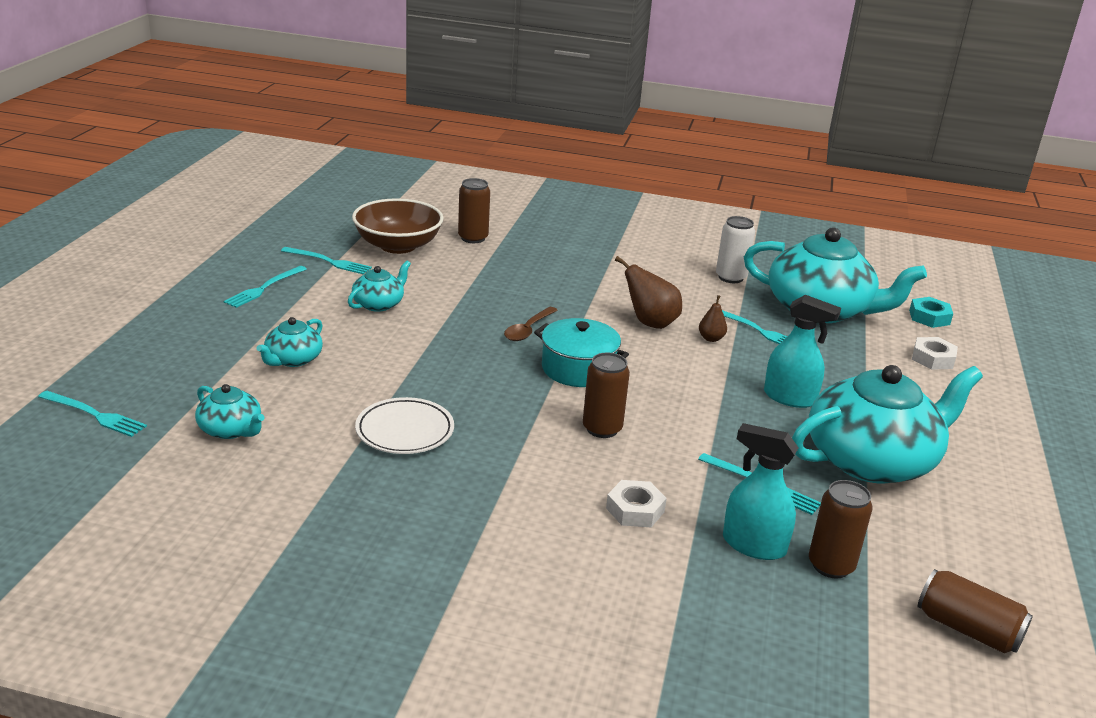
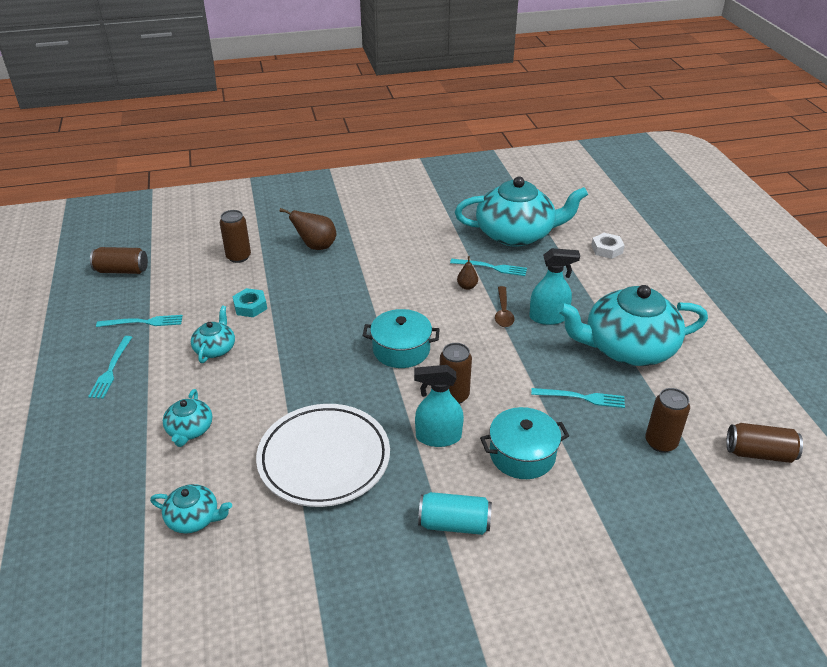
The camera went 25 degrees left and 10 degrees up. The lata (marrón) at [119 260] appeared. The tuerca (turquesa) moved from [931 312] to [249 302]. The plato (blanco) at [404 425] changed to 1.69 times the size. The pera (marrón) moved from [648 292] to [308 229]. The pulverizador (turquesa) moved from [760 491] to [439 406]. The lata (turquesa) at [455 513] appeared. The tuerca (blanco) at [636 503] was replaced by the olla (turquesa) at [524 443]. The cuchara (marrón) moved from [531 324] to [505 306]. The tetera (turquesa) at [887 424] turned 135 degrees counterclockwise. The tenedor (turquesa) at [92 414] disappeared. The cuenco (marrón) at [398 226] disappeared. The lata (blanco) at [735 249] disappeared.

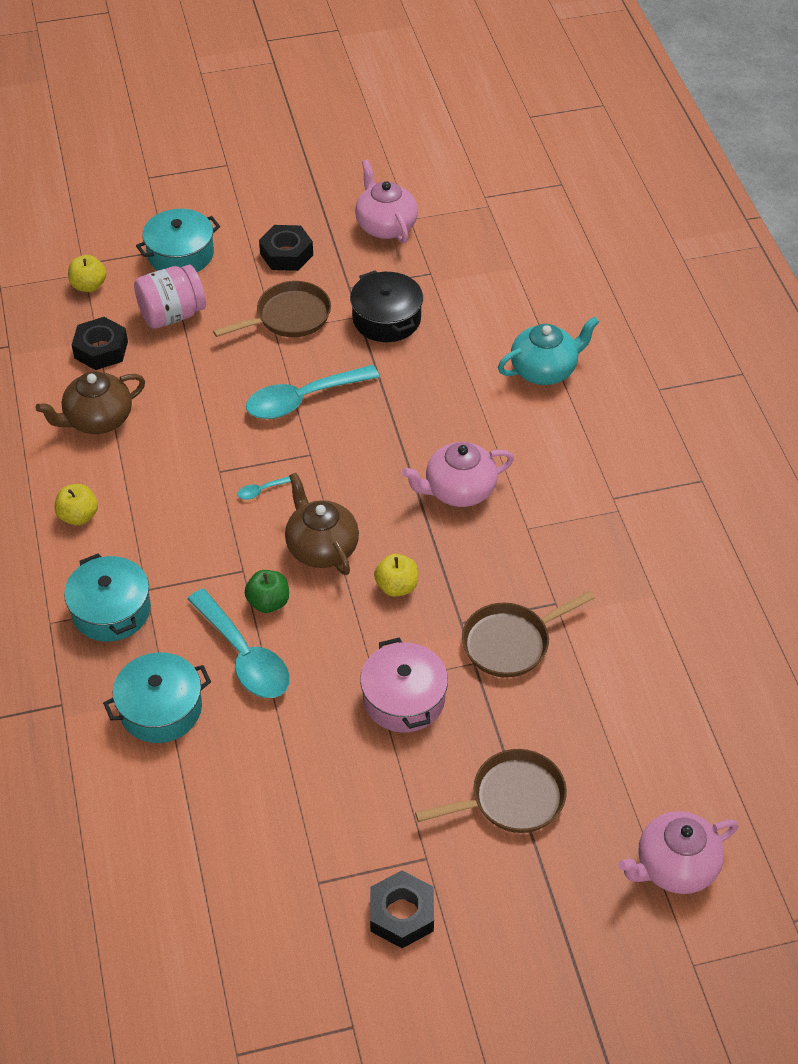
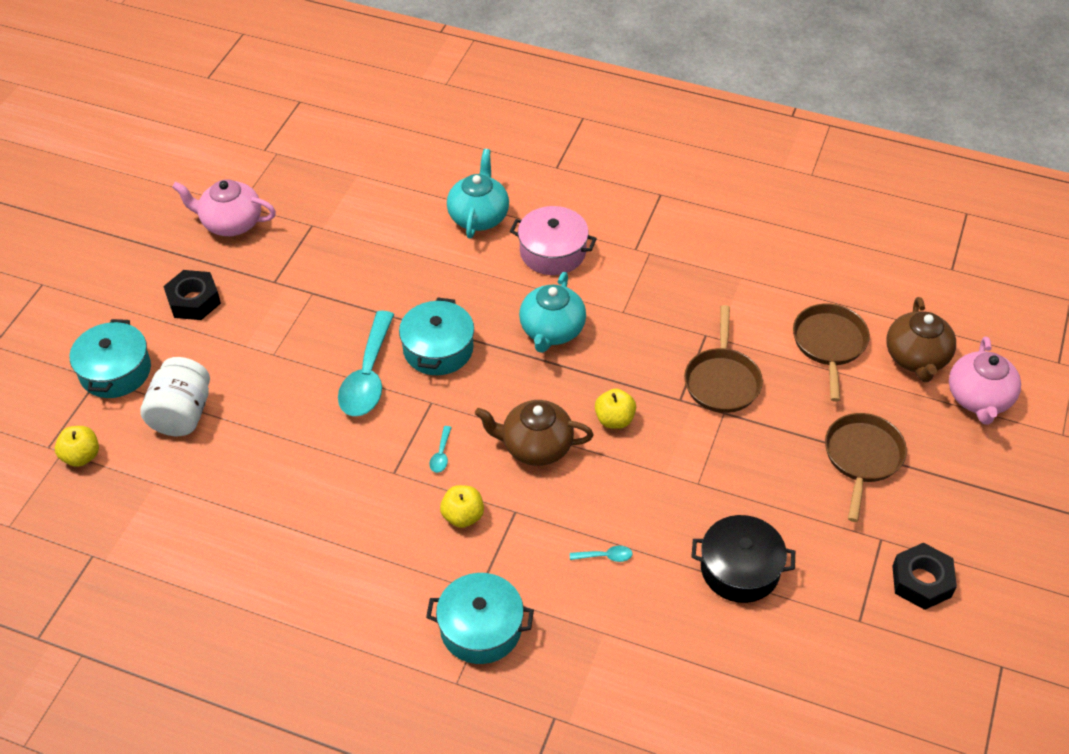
The camera went 55 degrees left and 0 degrees up. The tarro (rosa) at [170 297] became the tarro (blanco) at [175 396]. The olla (turquesa) moved from [157 697] to [436 336]. The manzana (amarillo) moved from [76 504] to [462 506]. The olla (rosa) moved from [404 685] to [553 240]. The tetera (rosa) at [458 474] became the tetera (turquesa) at [552 312]. The cuchara (turquesa) at [238 643] changed to 0.40 times the size. The olla (negro) moved from [386 306] to [743 559]. The sartén (marrón) moved from [272 309] to [831 353]. The tetera (marrón) moved from [90 403] to [921 339]. The tuerca (negro) at [100 343] disappeared. The manzana (verde) at [267 591] disappeared.

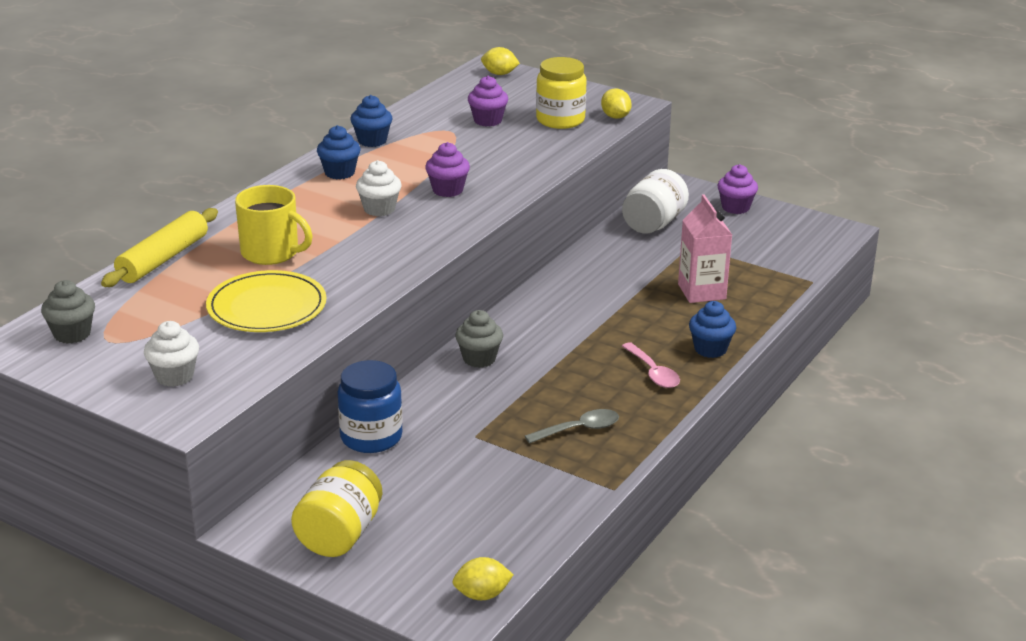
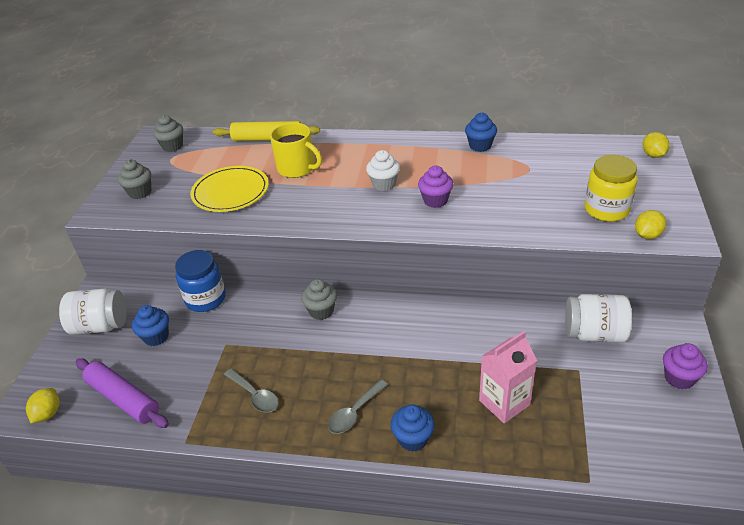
The camera went 70 degrees right and 10 degrees up. The limón (amarillo) at [482 578] turned 45 degrees clockwise. The tarro (amarillo) at [336 508] became the tarro (blanco) at [93 312]. The rodillo (morado) at [122 393] appeared. The magdalena (blanco) at [171 354] became the magdalena (gris) at [134 179]. The magdalena (azul) moved from [339 152] to [150 325]. The taza (amarillo) at [274 225] turned 60 degrees counterclockwise. The cuchara (rosa) at [651 365] became the cuchara (gris) at [358 407]. The magdalena (morado) at [488 101] disappeared.

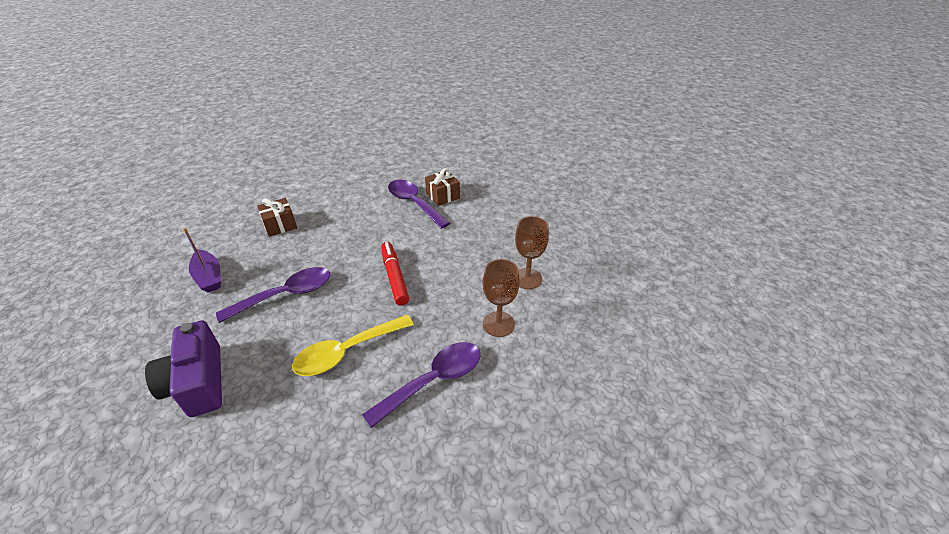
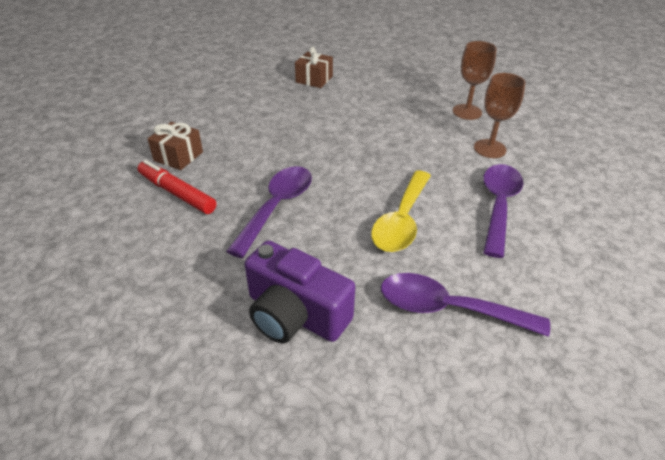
The camera went 35 degrees left and 0 degrees up. The rotulador (rojo) moved from [395 274] to [177 187]. The cuchara (morado) moved from [419 204] to [465 305]. The barco (morado) at [202 260] disappeared.

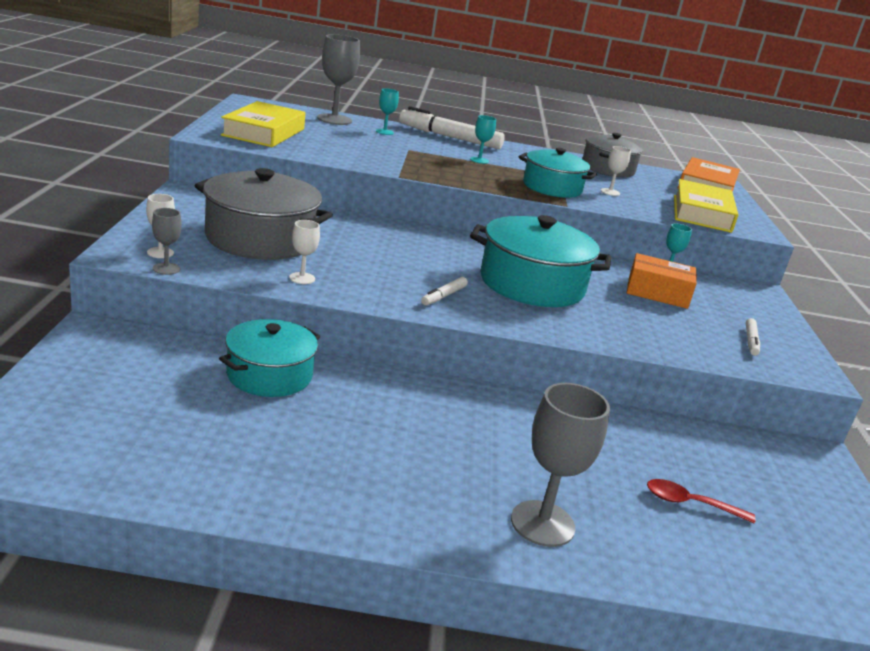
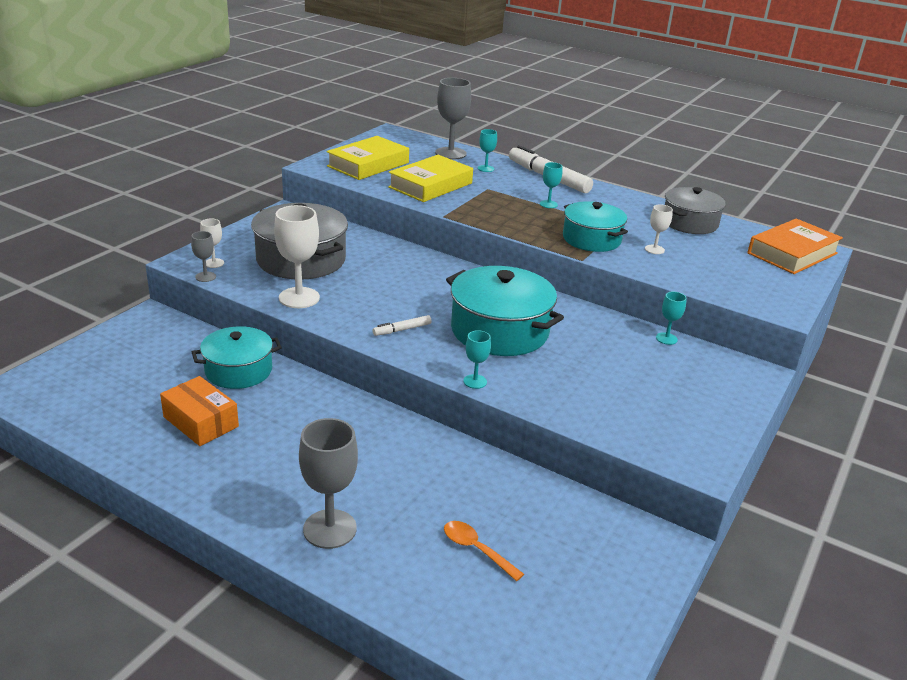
The camera went 30 degrees right and 5 degrees up. The caja (naranja) moved from [662 281] to [199 411]. The copa (blanco) at [304 252] changed to 1.94 times the size. The libro (amarillo) moved from [706 206] to [430 178]. The cuchara (rojo) at [701 501] became the cuchara (naranja) at [484 551]. The copa (turquesa) at [477 359] appeared. The rotulador (blanco) at [753 337] disappeared.

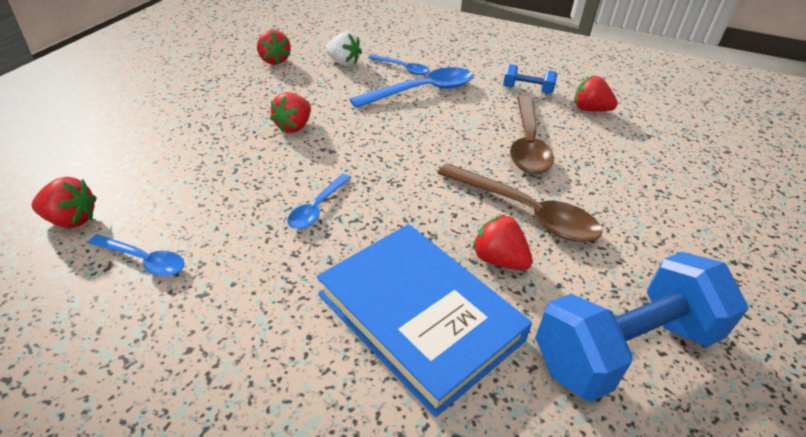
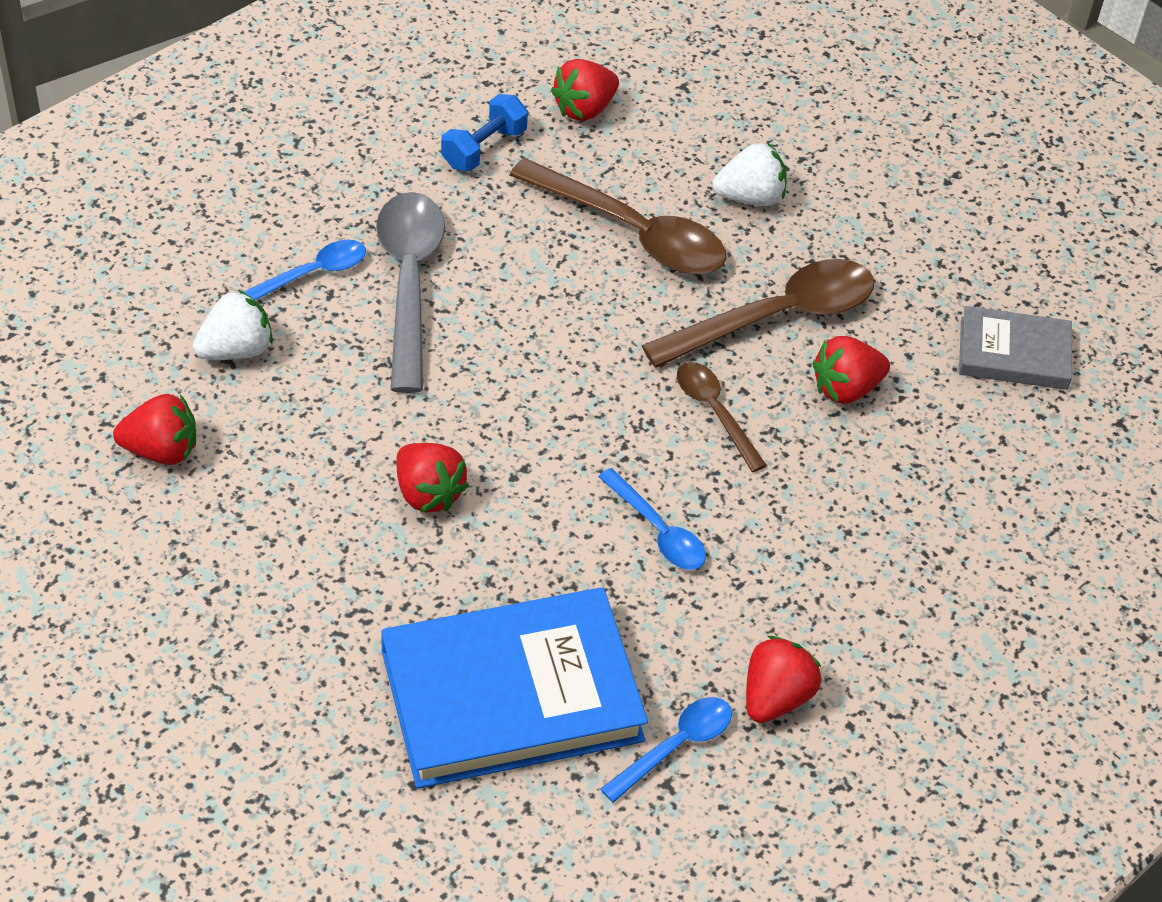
The camera went 65 degrees left and 10 degrees up. The cuchara (azul) at [411 87] became the cuchara (gris) at [410 292]. The libro (azul) moved from [424 320] to [514 688]. The cuchara (marrón) at [722 417] appeared. The fresa (blanco) at [749 174] appeared. The fresa (rojo) moved from [64 202] to [783 679]. The mancuerna (azul) at [642 327] was replaced by the libro (gris) at [1015 348].

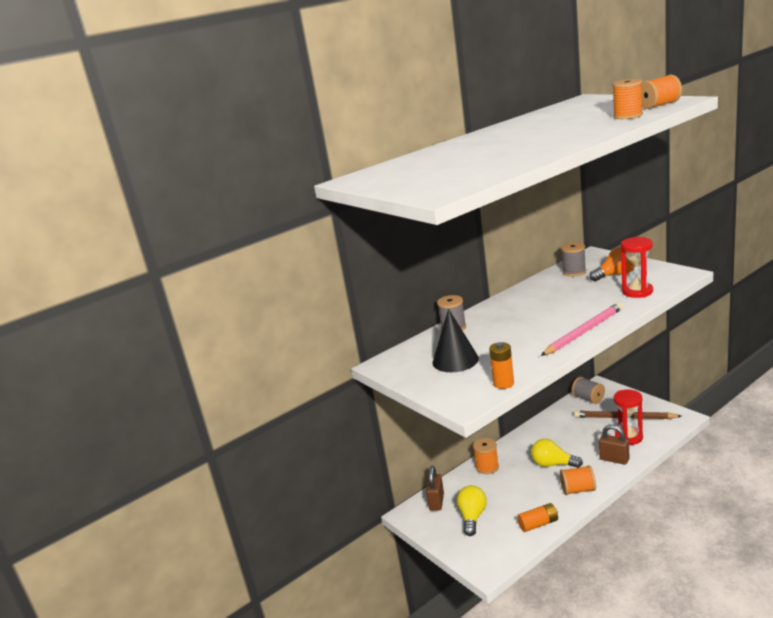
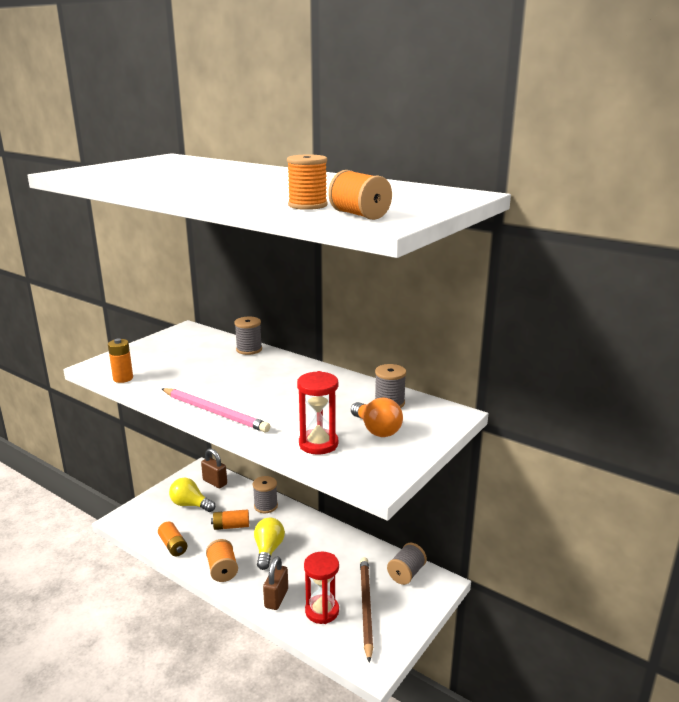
The camera went 70 degrees right and 0 degrees up. The bombilla (amarillo) at [472 510] turned 150 degrees counterclockwise. The candado (marrón) at [435 488] turned 45 degrees clockwise. The pila (naranja) at [230 519] appeared. The carrete (naranja) at [486 456] became the carrete (gris) at [265 494]. The cono (negro) at [455 340] disappeared.

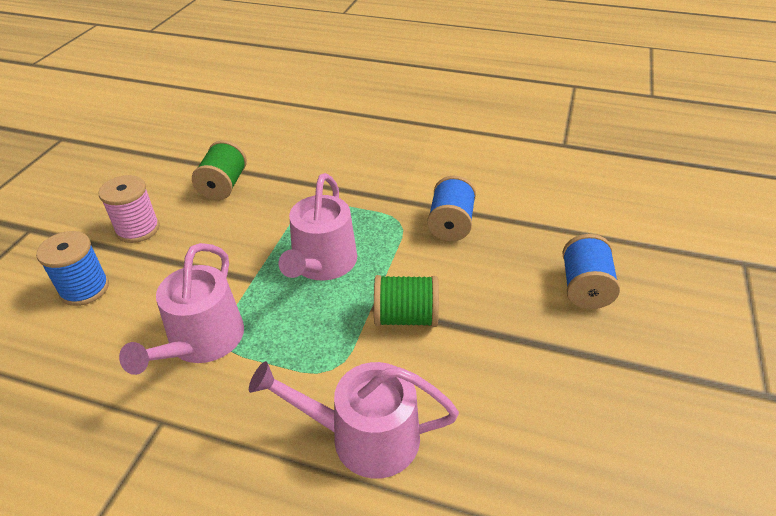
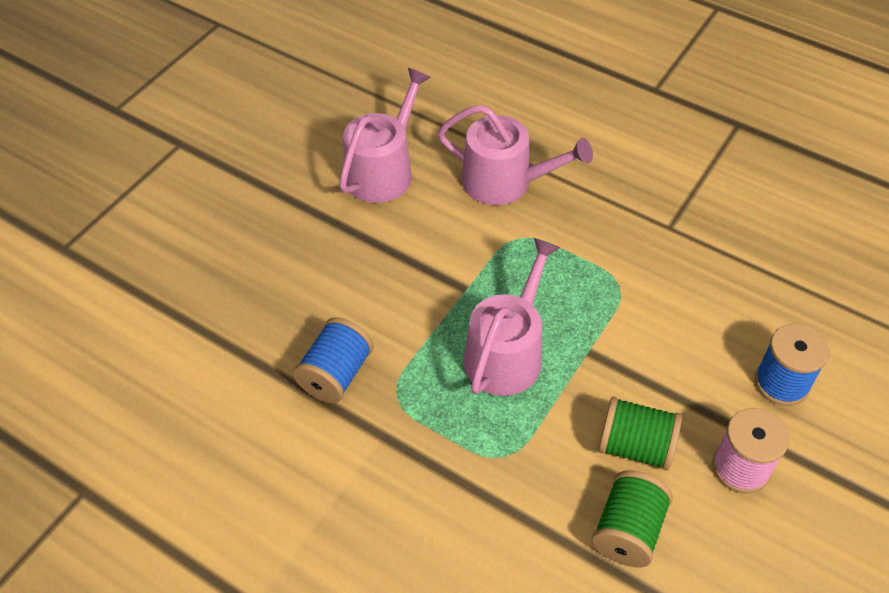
The camera went 165 degrees left and 10 degrees up. The regadera (rosa) moved from [181 309] to [385 135]. The carrete (verde) moved from [406 301] to [640 433]. The carrete (azul) at [591 271] disappeared.

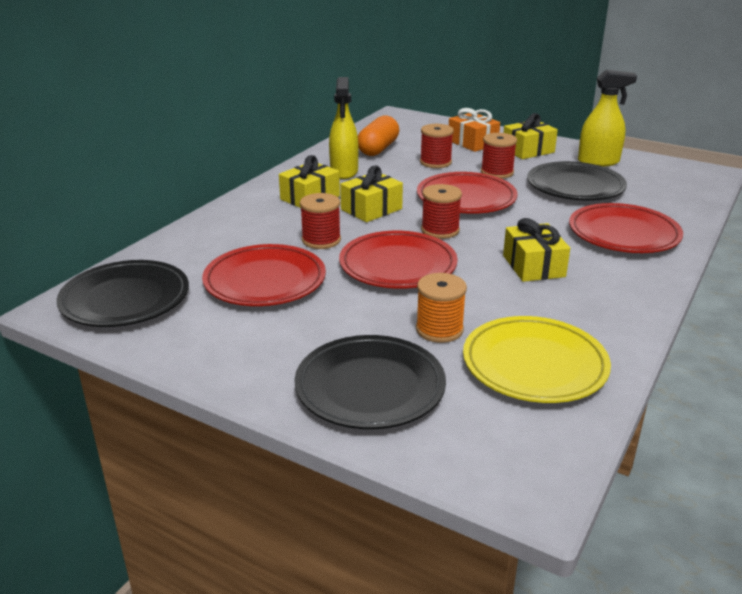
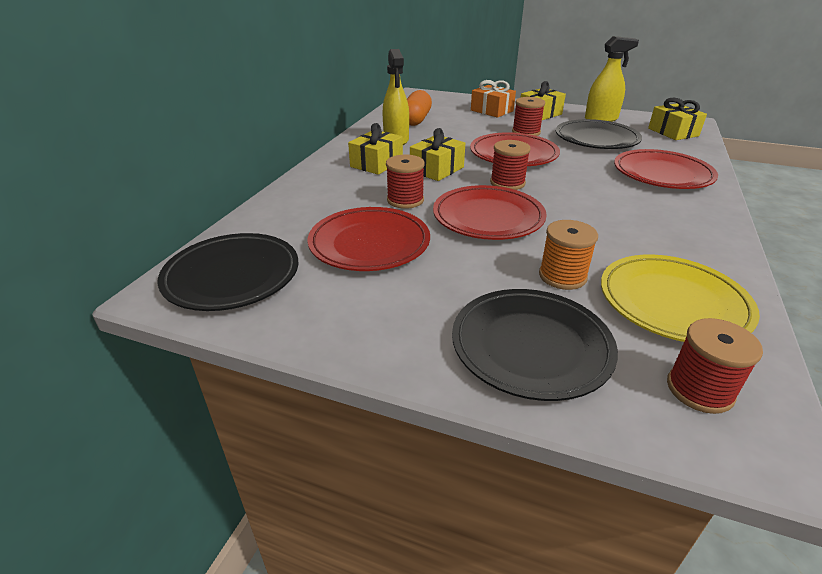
The camera went 10 degrees left and 5 degrees up. The regalo (amarillo) moved from [536 250] to [677 119]. The carrete (rojo) moved from [437 146] to [715 366].

